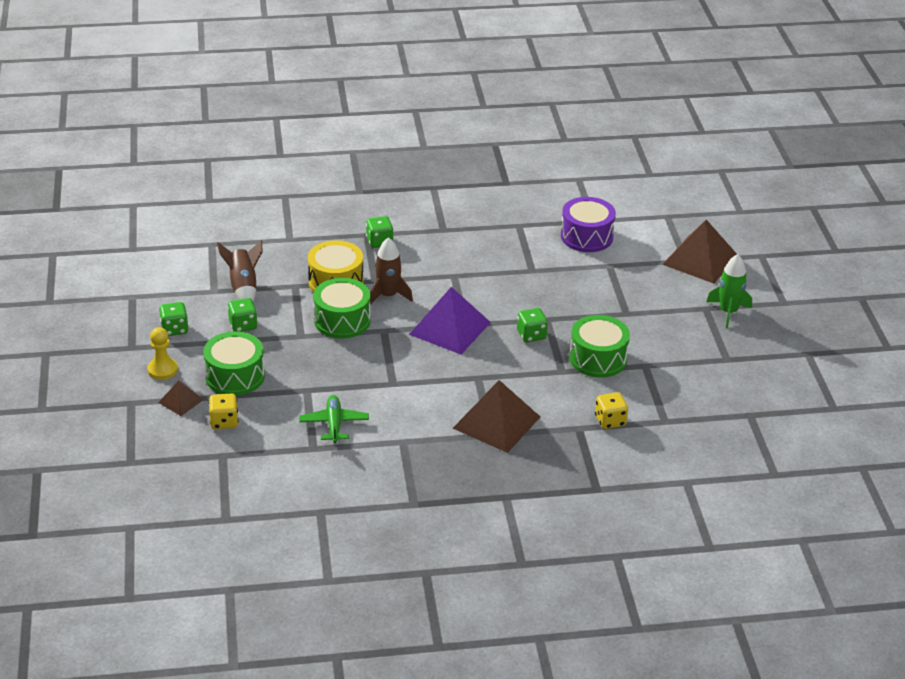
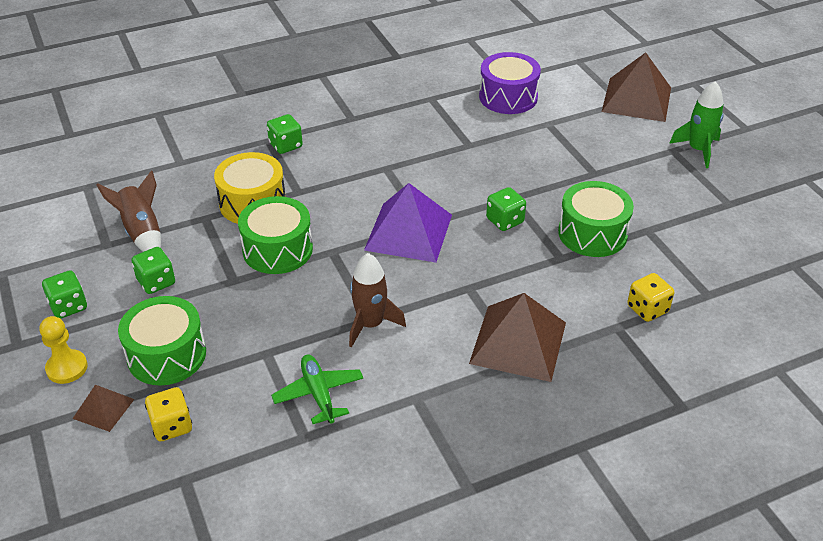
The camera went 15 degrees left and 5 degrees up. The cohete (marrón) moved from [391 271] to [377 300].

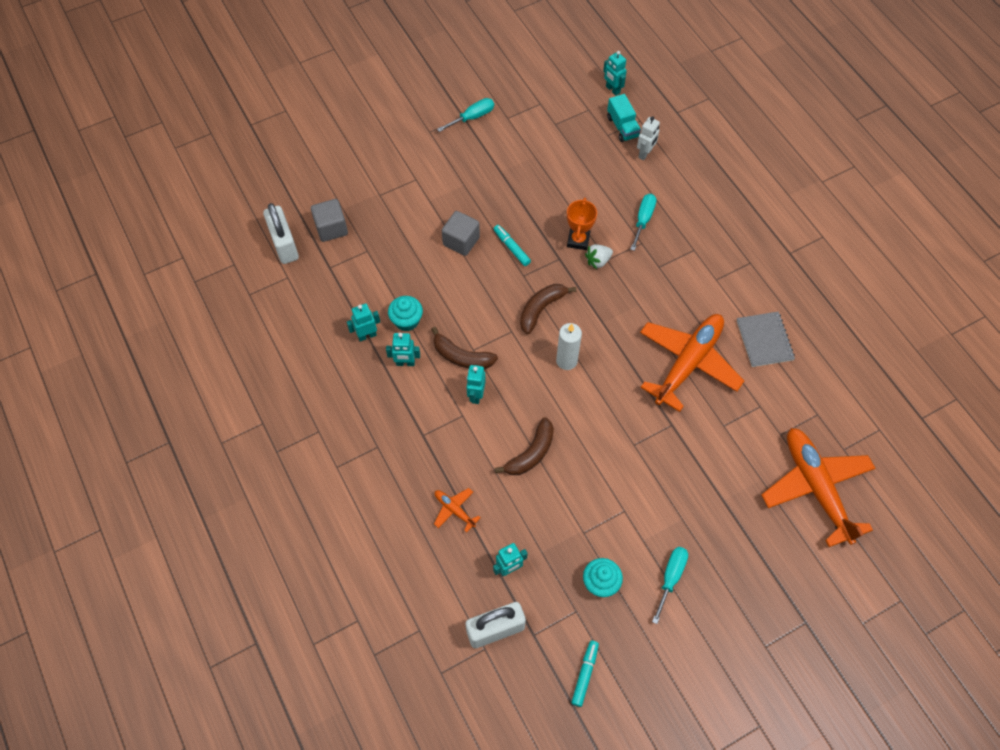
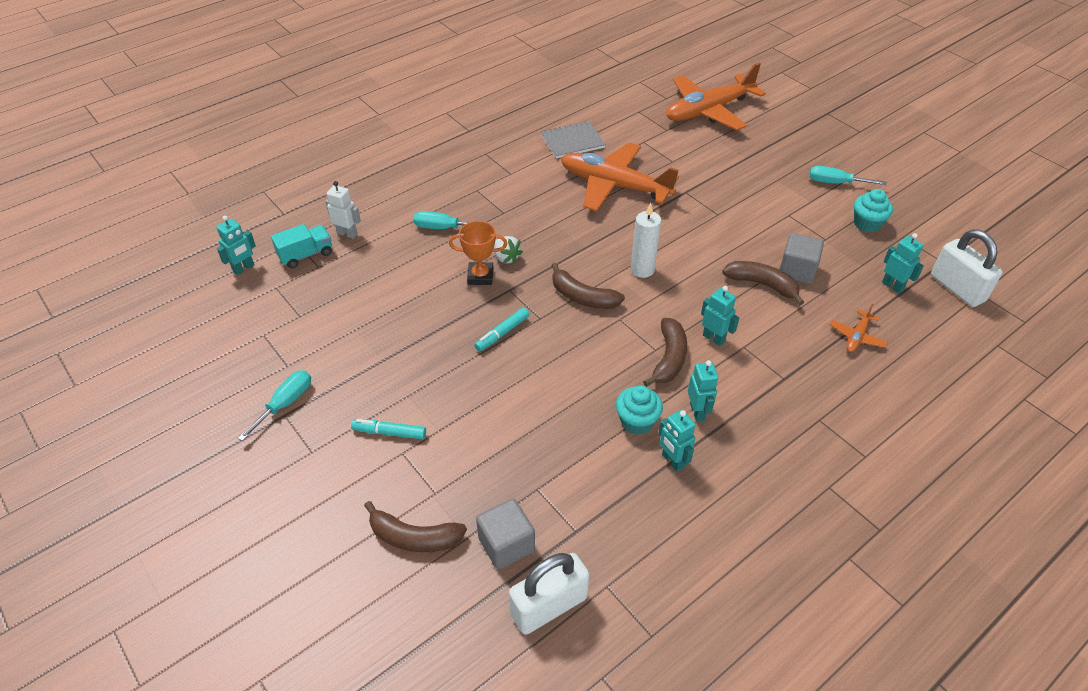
The camera went 100 degrees left and 15 degrees down. The destornillador (turquesa) at [465 115] turned 75 degrees clockwise. The rotulador (turquesa) moved from [585 673] to [388 429]. The plátano (marrón) at [415 526] appeared. The robot (turquesa) at [476 384] turned 135 degrees counterclockwise. The cubo (gris) moved from [461 233] to [801 258].

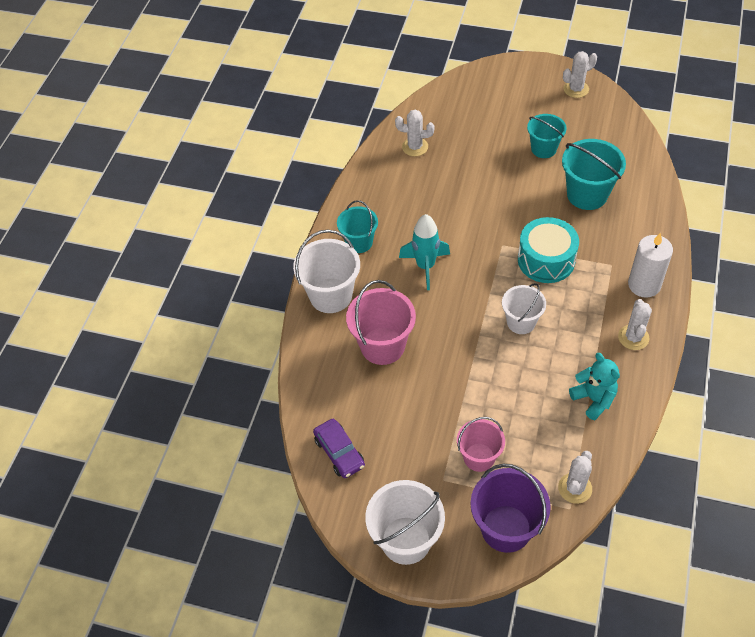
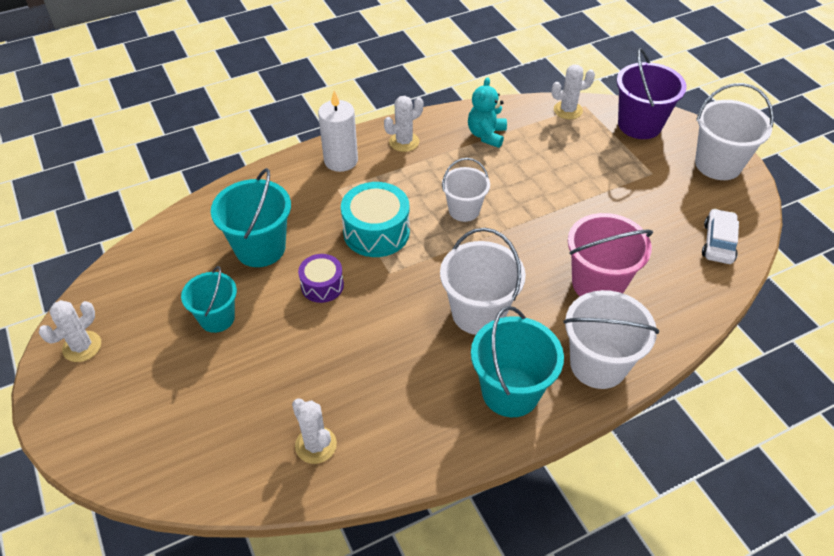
The camera went 135 degrees left and 5 degrees down. The cactus (blanco) at [580 74] turned 75 degrees counterclockwise. The tambor (morado) at [321 278] appeared. The cohete (turquesa) at [424 252] was replaced by the balde (blanco) at [483 281]. The balde (turquesa) at [357 226] changed to 1.54 times the size. The coche (morado) at [339 448] became the coche (blanco) at [720 236]. The balde (rosa) at [481 444] disappeared.

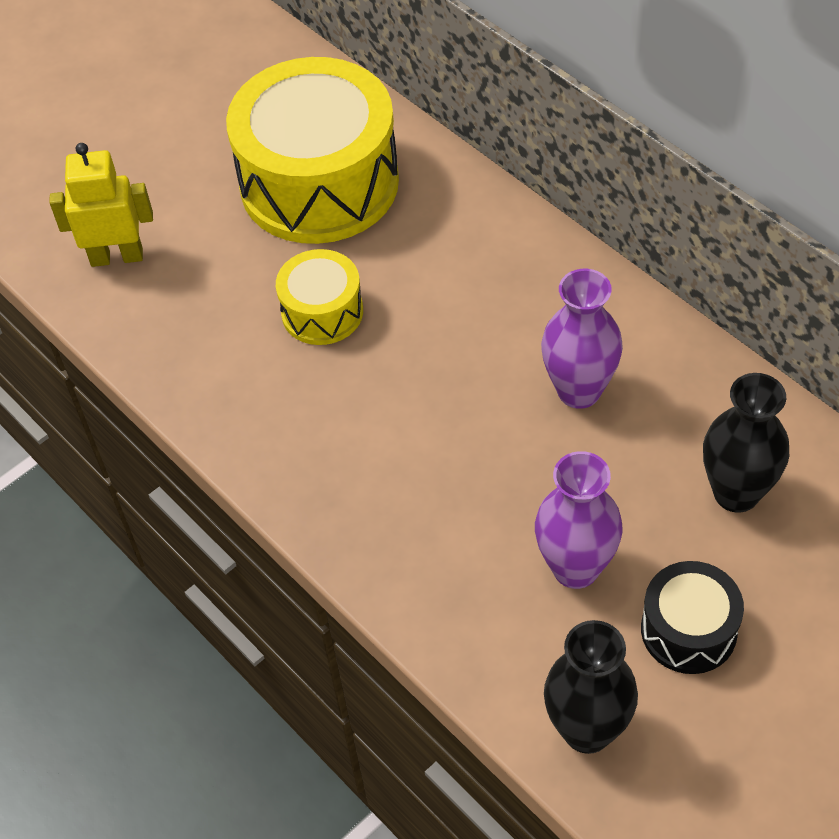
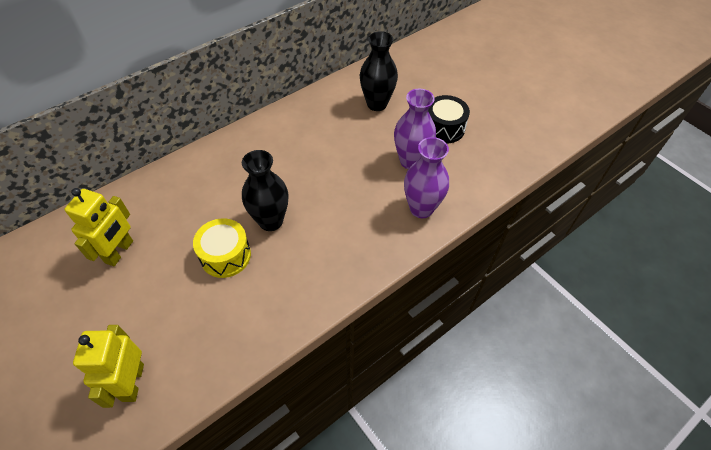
The camera went 90 degrees left and 0 degrees up. The tambor (amarillo) at [312 150] was replaced by the robot (amarillo) at [98 227]. The florero (negro) moved from [591 687] to [265 190]. The florero (morado) moved from [582 339] to [426 177].

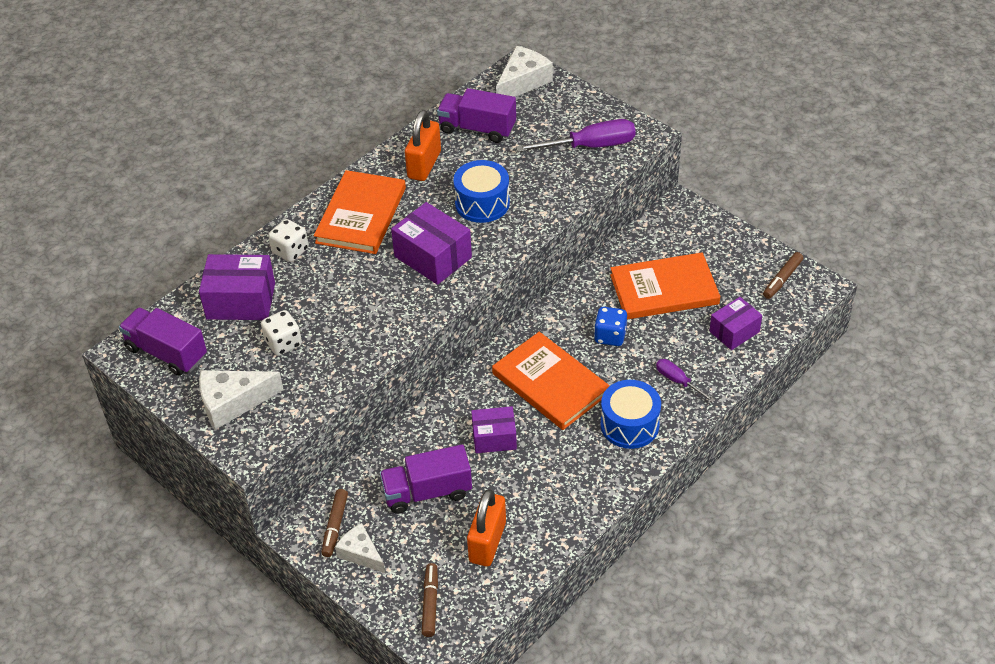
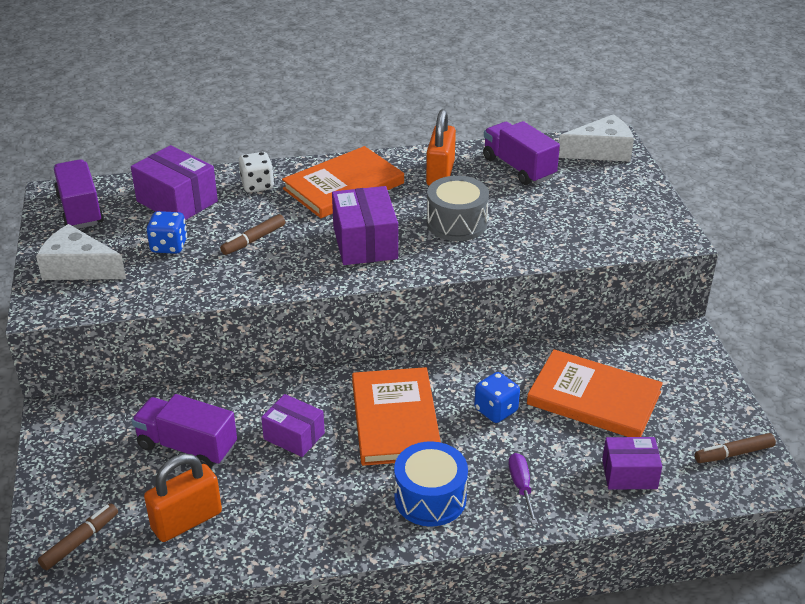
The camera went 35 degrees right and 10 degrees down. The dado (blanco) at [281 333] became the dado (azul) at [167 232]. The rotulador (marrón) moved from [335 523] to [252 234]. The candado (naranja) at [423 145] turned 45 degrees counterclockwise. The tambor (azul) at [481 191] became the tambor (gris) at [458 208]. The queso (blanco) at [360 548] disappeared. The destornillador (morado) at [576 135] disappeared.

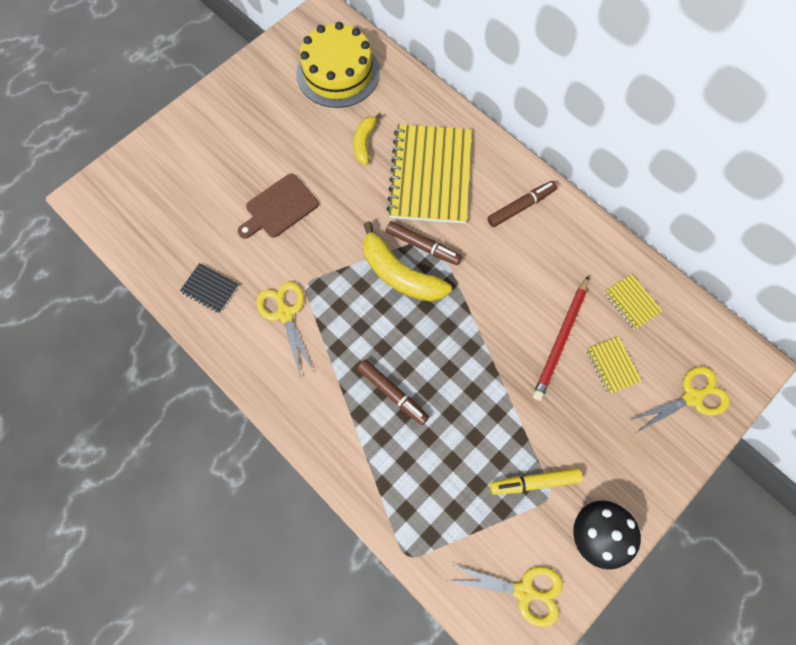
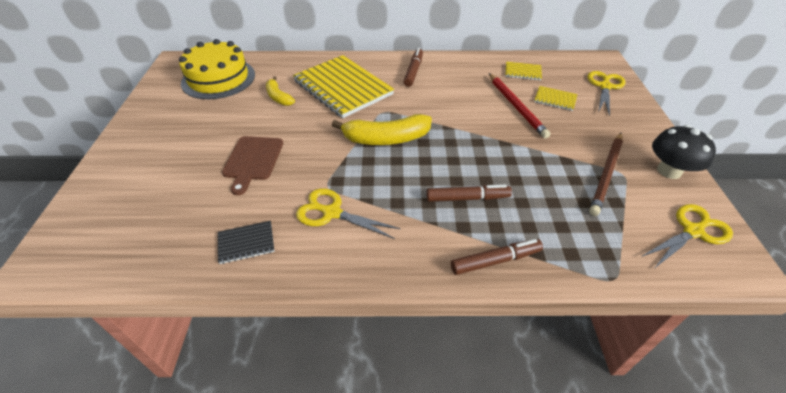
The camera went 45 degrees left and 25 degrees down. The rotulador (marrón) moved from [424 243] to [497 257]. The rotulador (amarillo) at [536 481] was replaced by the lápiz (marrón) at [606 174].

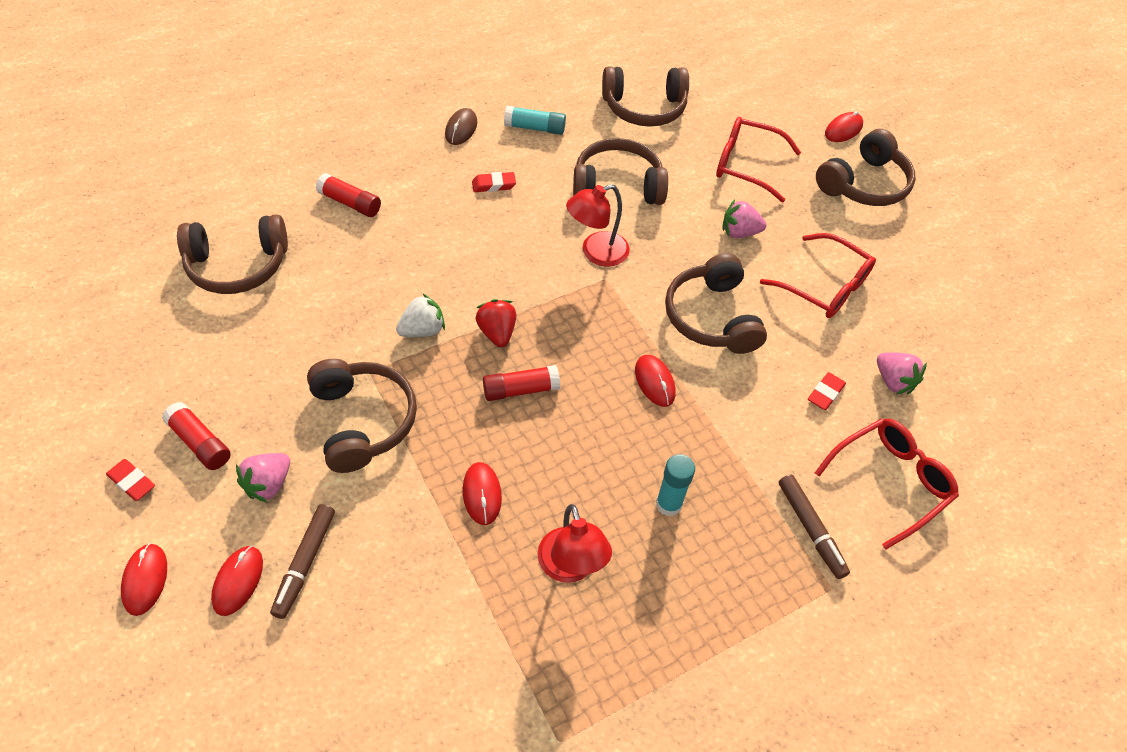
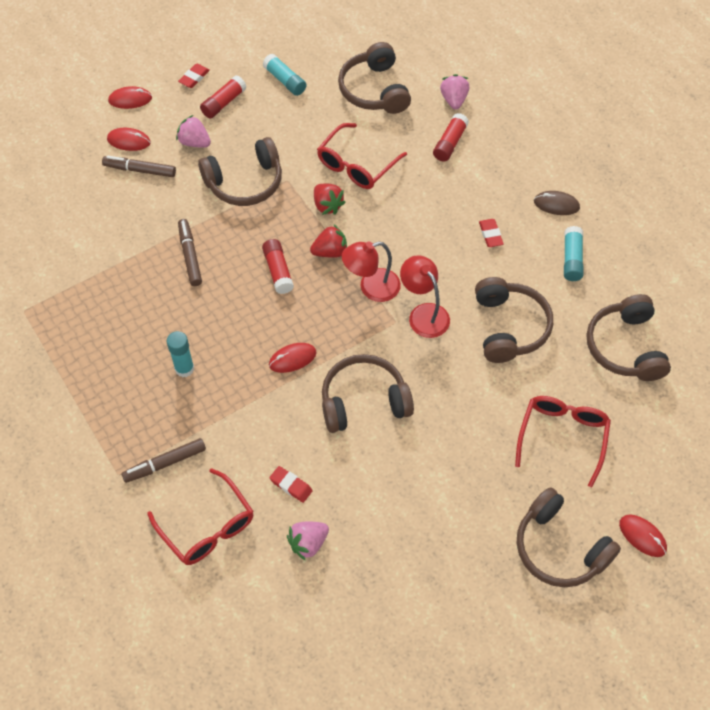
The camera went 90 degrees right and 5 degrees up. The ratón (rojo) at [482 493] was replaced by the rotulador (marrón) at [190 252]. The barra de pegamento (turquesa) at [285 75] appeared. The fresa (blanco) at [420 315] became the fresa (rojo) at [330 199]. The gafas (rojo) moved from [818 275] to [362 156]. The lámpara (rojo) moved from [575 543] to [371 271]. The fresa (rosa) moved from [744 219] to [454 92].

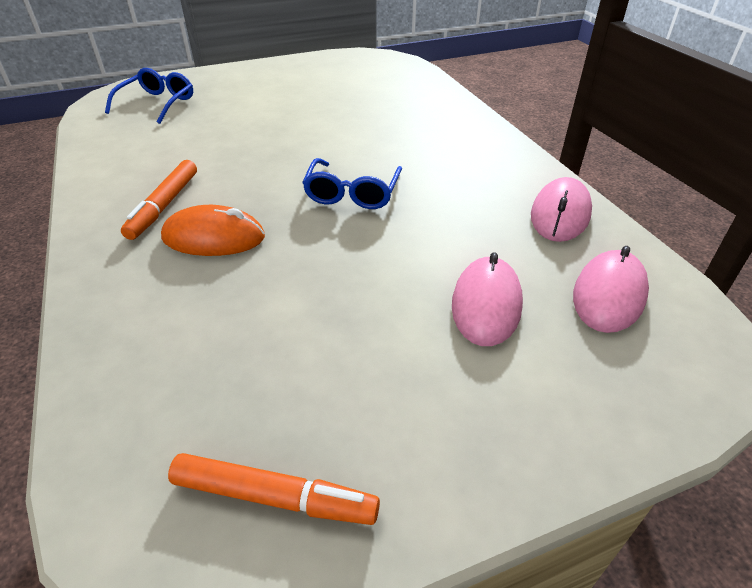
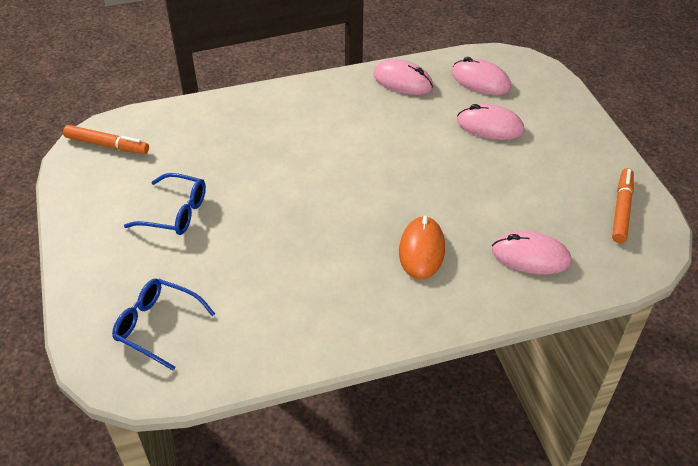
The camera went 85 degrees left and 5 degrees up. The rotulador (naranja) moved from [159 200] to [106 139]. The gafas (azul) moved from [352 183] to [165 204]. The ratón (rosa) at [532 252] appeared.

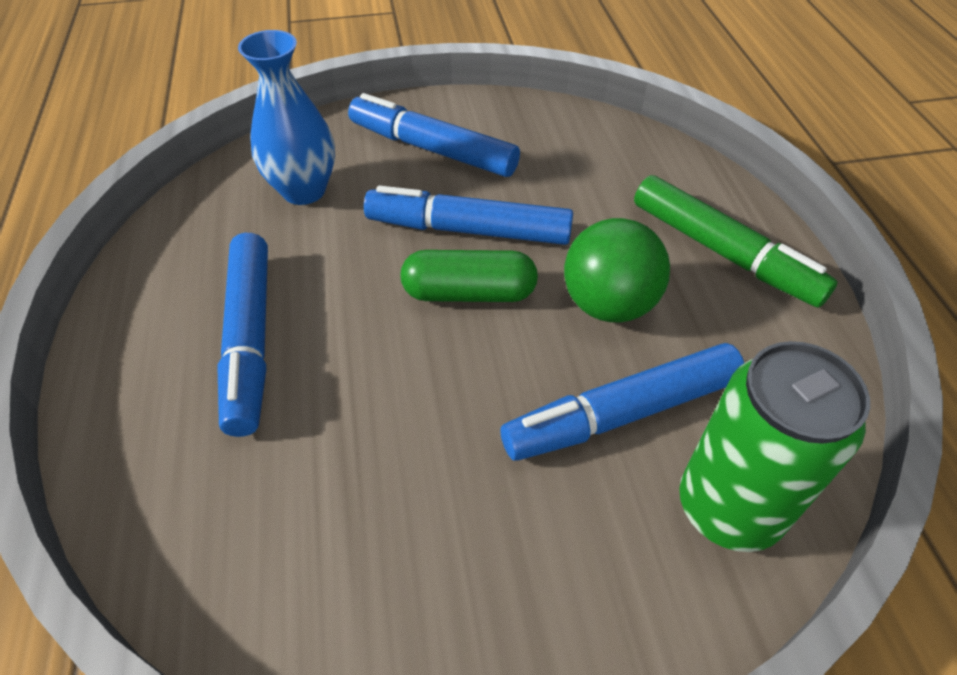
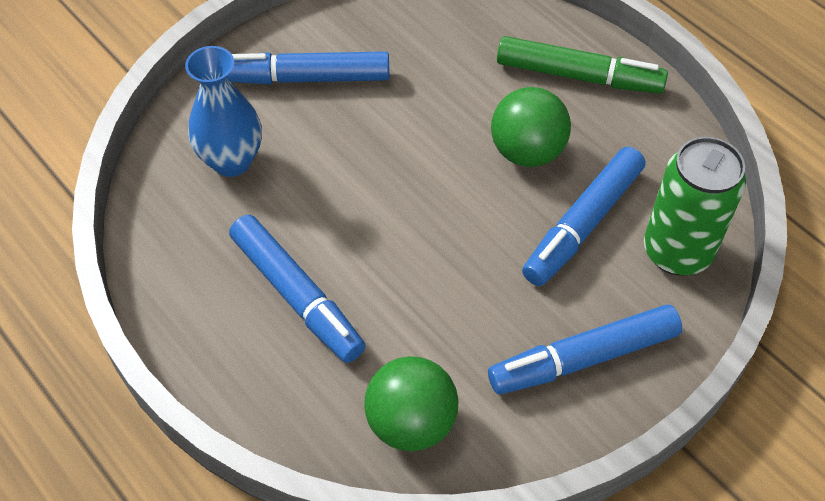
The camera went 30 degrees left and 5 degrees up. The pelota (verde) at [411 403] appeared. The rotulador (azul) moved from [468 215] to [585 350]. The cápsula (verde) at [469 276] disappeared.

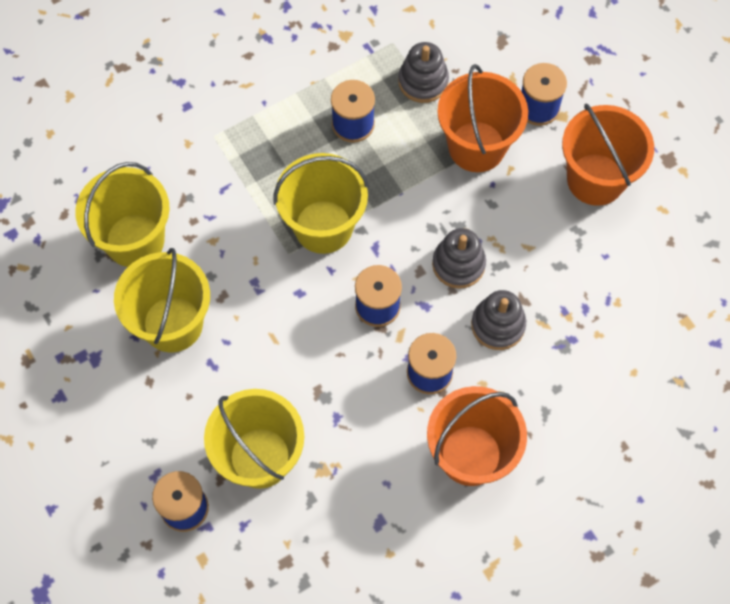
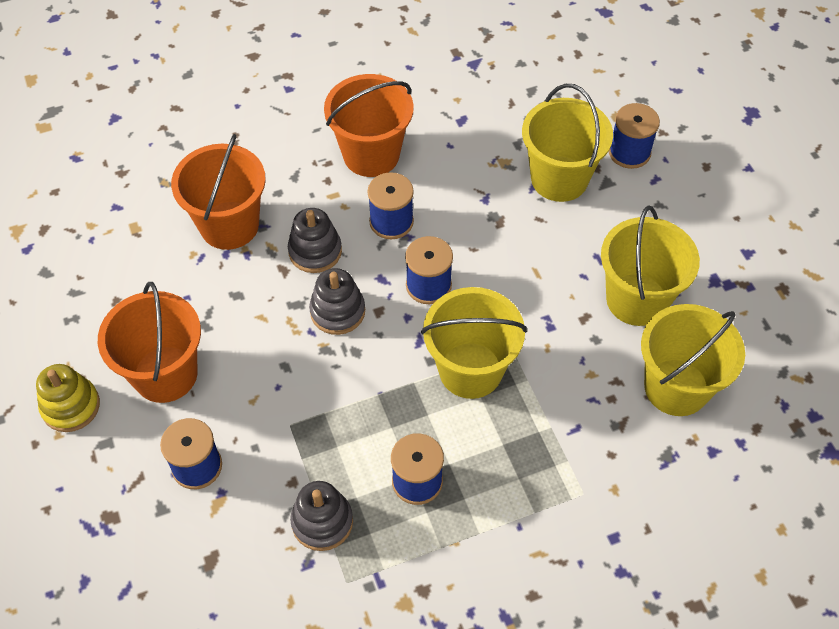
The camera went 170 degrees left and 10 degrees down. The juguete apilable (amarillo) at [68 398] appeared. The balde (naranja) moved from [482 118] to [218 192].

